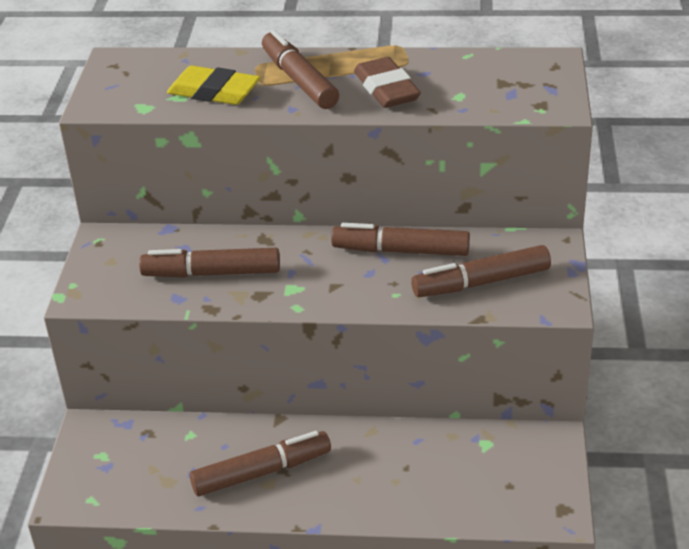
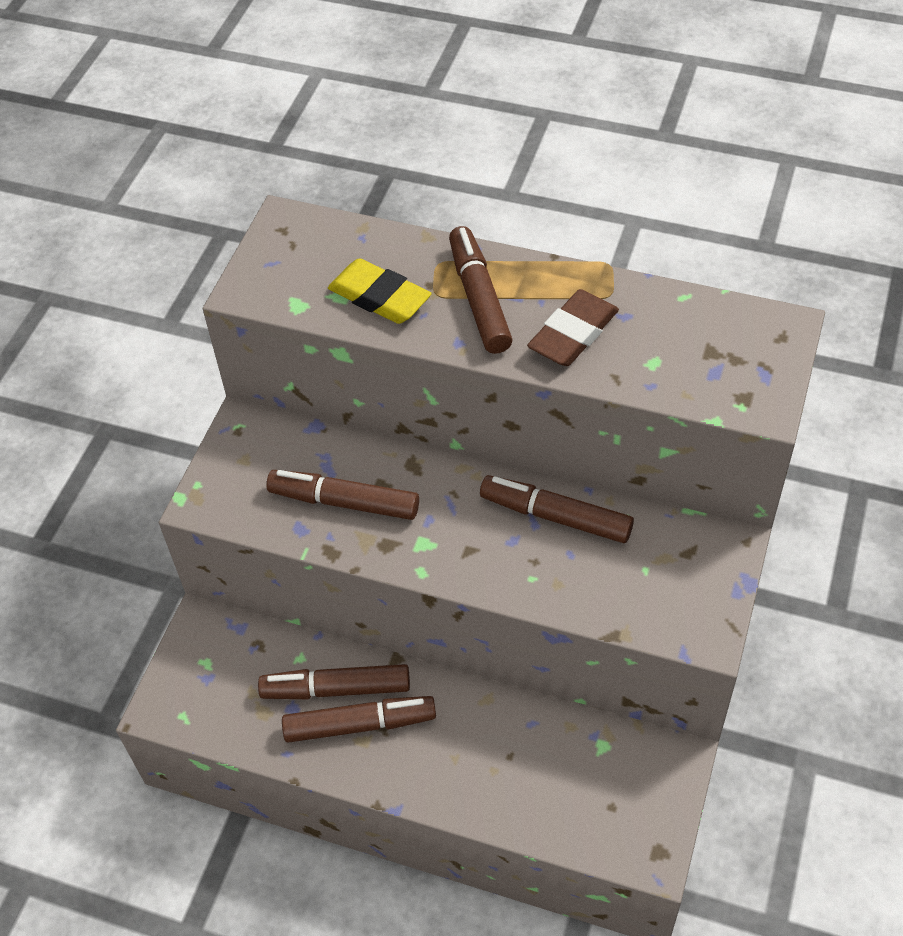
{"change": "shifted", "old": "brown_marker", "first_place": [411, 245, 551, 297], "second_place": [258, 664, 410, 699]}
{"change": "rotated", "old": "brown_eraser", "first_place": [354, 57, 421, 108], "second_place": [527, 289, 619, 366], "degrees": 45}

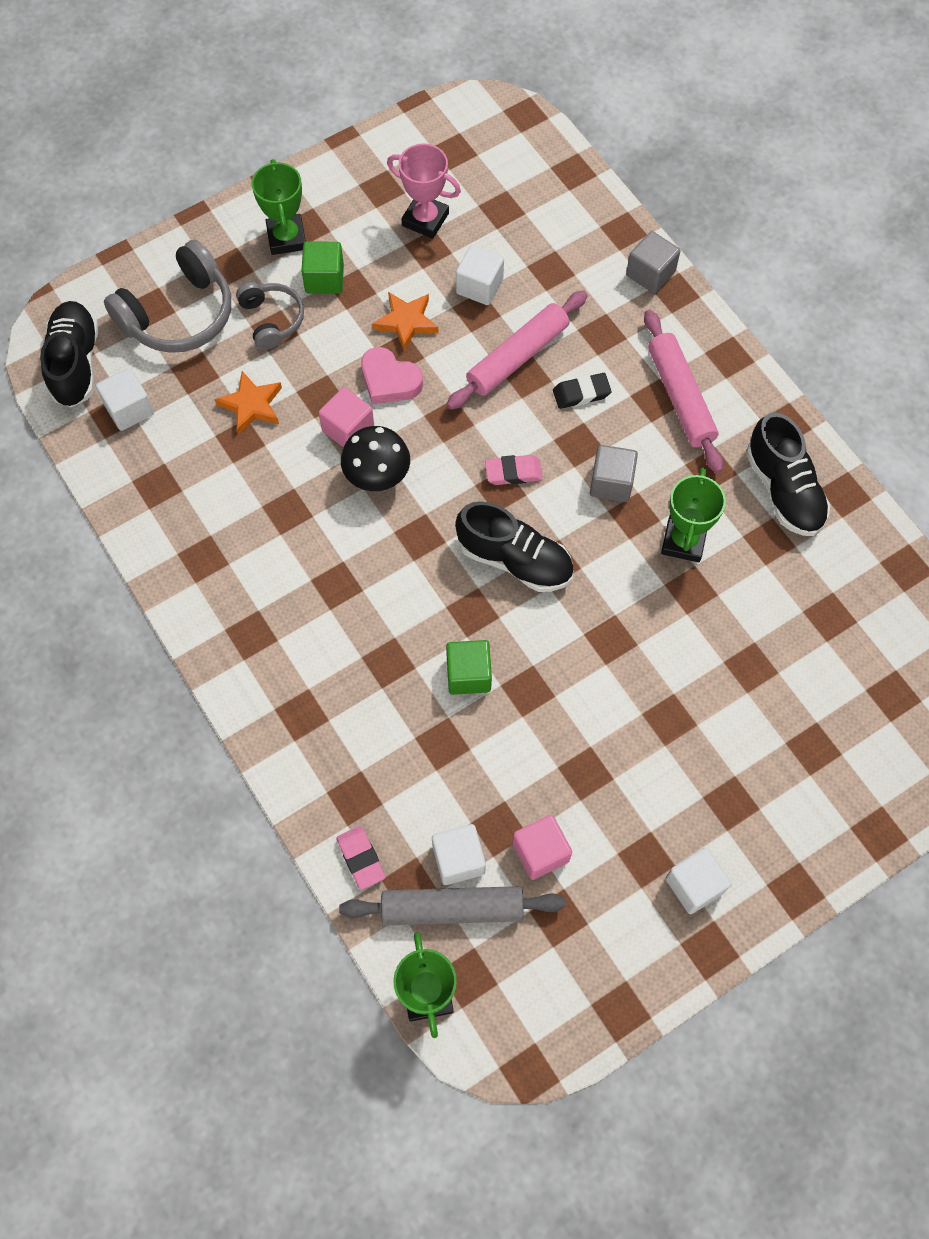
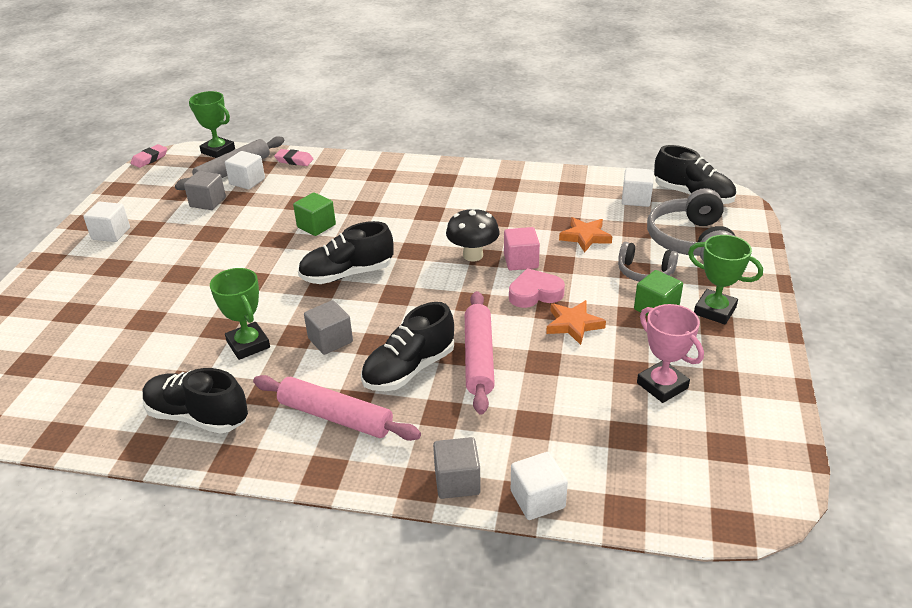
{"change": "shifted", "old": "white_cube", "first_place": [456, 245, 504, 305], "second_place": [511, 452, 568, 520]}
{"change": "shifted", "old": "pink_eraser", "first_place": [485, 455, 543, 485], "second_place": [131, 144, 167, 168]}
{"change": "swapped", "old": "black_eraser", "new": "black_shoe", "first_place": [553, 373, 612, 409], "second_place": [361, 302, 454, 391]}
{"change": "repainted", "old": "pink_cube", "new": "grey_cube", "first_place": [512, 815, 572, 880], "second_place": [184, 171, 226, 210]}
{"change": "rotated", "old": "pink_trophy", "first_place": [387, 143, 461, 239], "second_place": [637, 304, 704, 403], "degrees": 75}

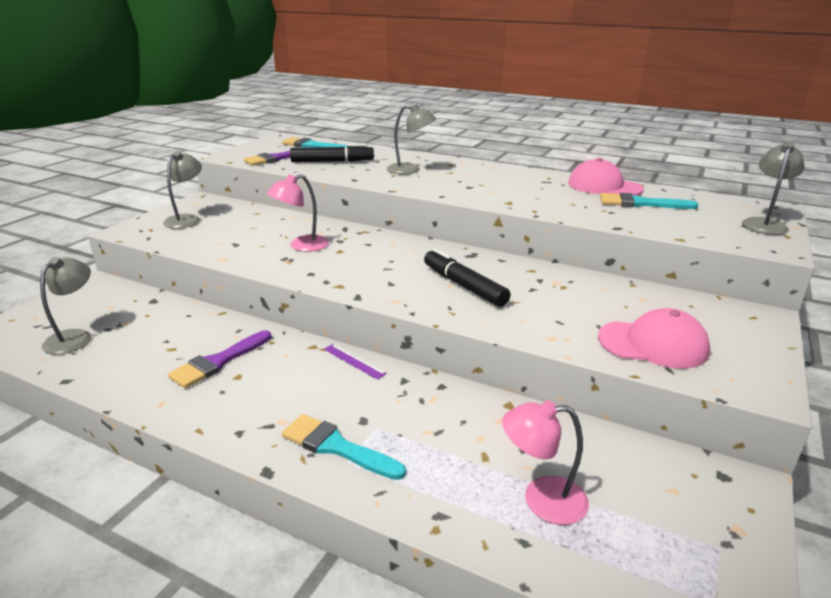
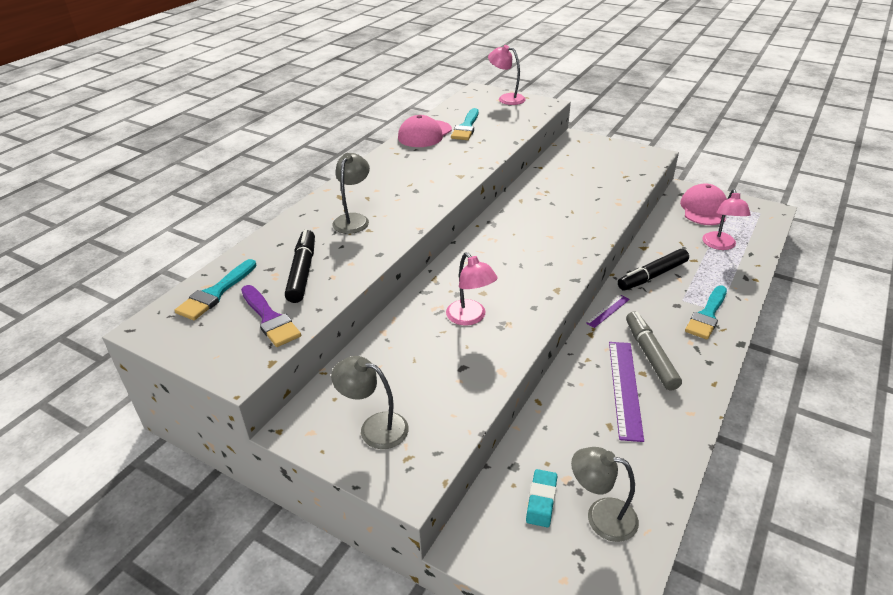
{"change": "new", "new": "turquoise_eraser", "second_place": [526, 469, 557, 527]}
{"change": "new", "new": "grey_marker", "second_place": [626, 312, 682, 390]}
{"change": "shifted", "old": "black_marker", "first_place": [424, 248, 511, 307], "second_place": [618, 249, 689, 290]}
{"change": "shifted", "old": "pink_cap", "first_place": [598, 308, 710, 369], "second_place": [680, 183, 727, 225]}
{"change": "swapped", "old": "purple_brush", "new": "purple_ruler", "first_place": [168, 330, 271, 388], "second_place": [609, 342, 644, 442]}
{"change": "repainted", "old": "grey_lamp", "new": "pink_lamp", "first_place": [742, 142, 805, 235], "second_place": [488, 45, 526, 105]}

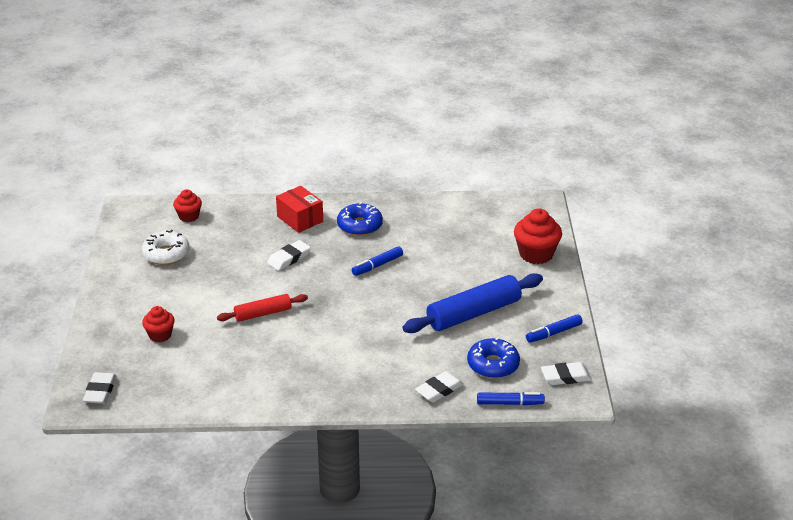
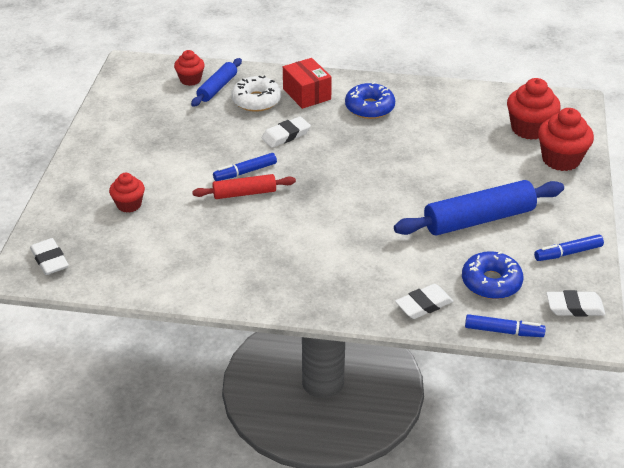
{"change": "new", "new": "blue_rolling_pin", "second_place": [191, 58, 242, 107]}
{"change": "new", "new": "red_cupcake", "second_place": [507, 78, 561, 140]}
{"change": "shifted", "old": "white_donut", "first_place": [142, 230, 190, 265], "second_place": [231, 76, 281, 112]}
{"change": "shifted", "old": "blue_marker", "first_place": [352, 246, 403, 276], "second_place": [213, 153, 277, 181]}
{"change": "rotated", "old": "white_eraser", "first_place": [83, 372, 117, 404], "second_place": [30, 238, 69, 275], "degrees": -45}

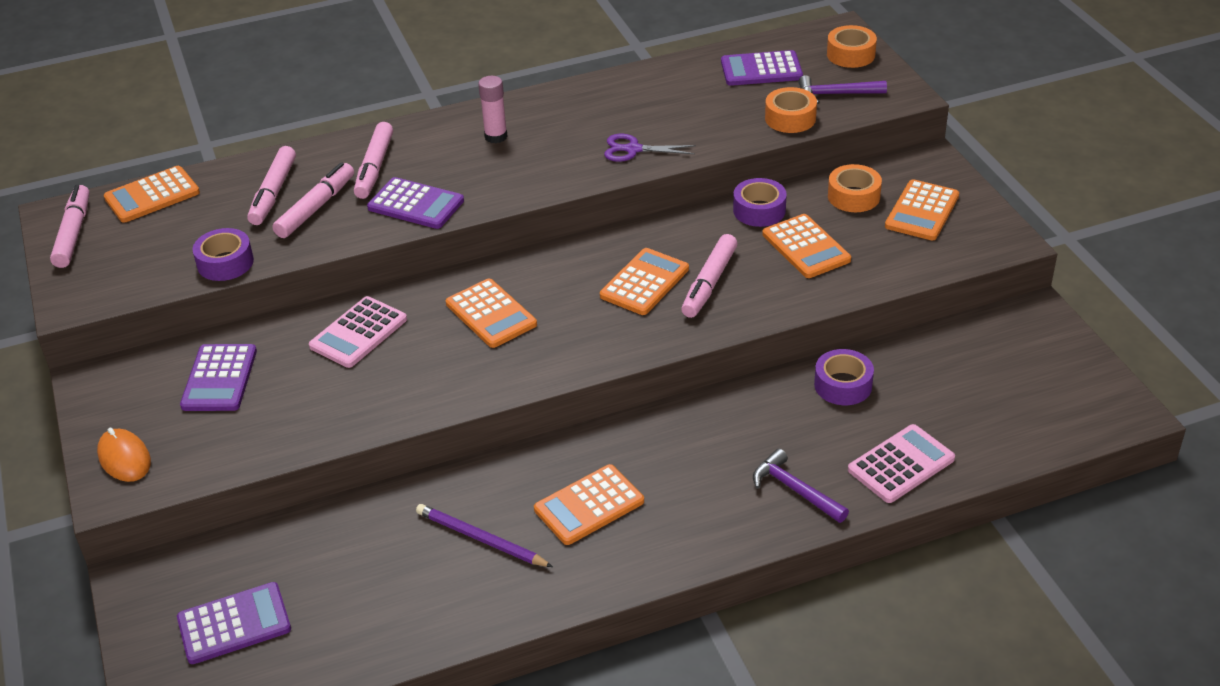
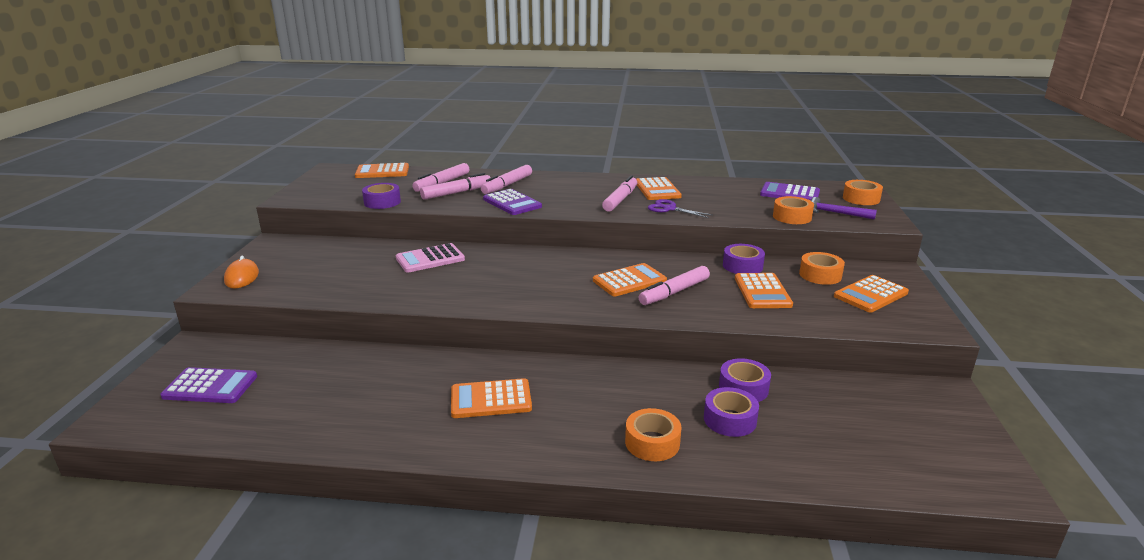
{"change": "gone", "old": "purple_calculator", "first_place": [180, 344, 257, 411]}
{"change": "gone", "old": "purple_pencil", "first_place": [416, 504, 553, 567]}
{"change": "gone", "old": "pink_glue_stick", "first_place": [478, 76, 508, 143]}
{"change": "gone", "old": "pink_calculator", "first_place": [848, 424, 955, 503]}
{"change": "new", "new": "purple_tape", "second_place": [704, 387, 759, 437]}
{"change": "shifted", "old": "pink_marker", "first_place": [50, 185, 90, 268], "second_place": [602, 176, 637, 212]}
{"change": "shifted", "old": "orange_calculator", "first_place": [446, 278, 537, 348], "second_place": [636, 177, 682, 200]}
{"change": "swapped", "old": "purple_hammer", "new": "orange_tape", "first_place": [753, 449, 849, 523], "second_place": [625, 408, 682, 461]}

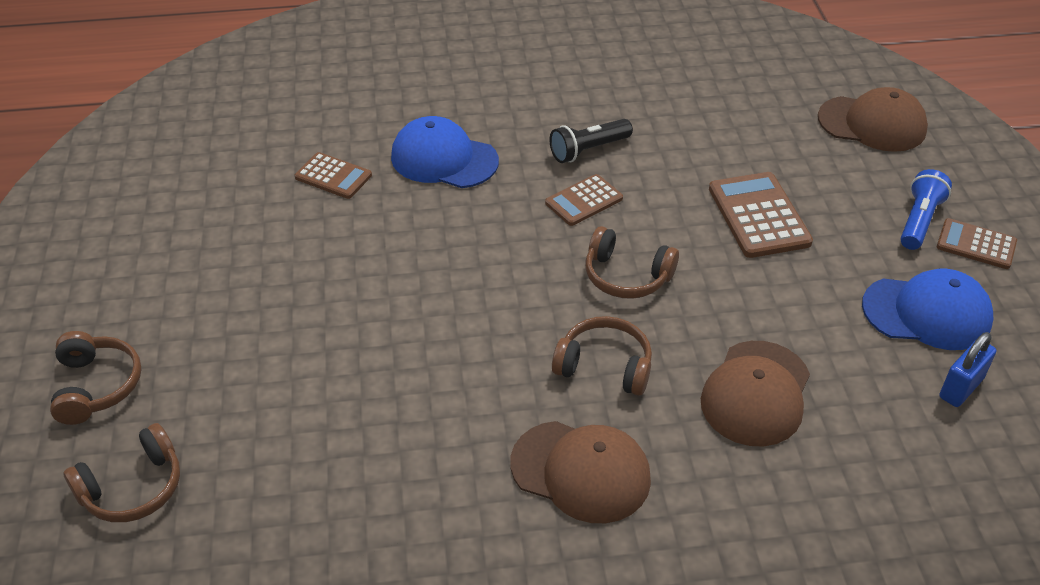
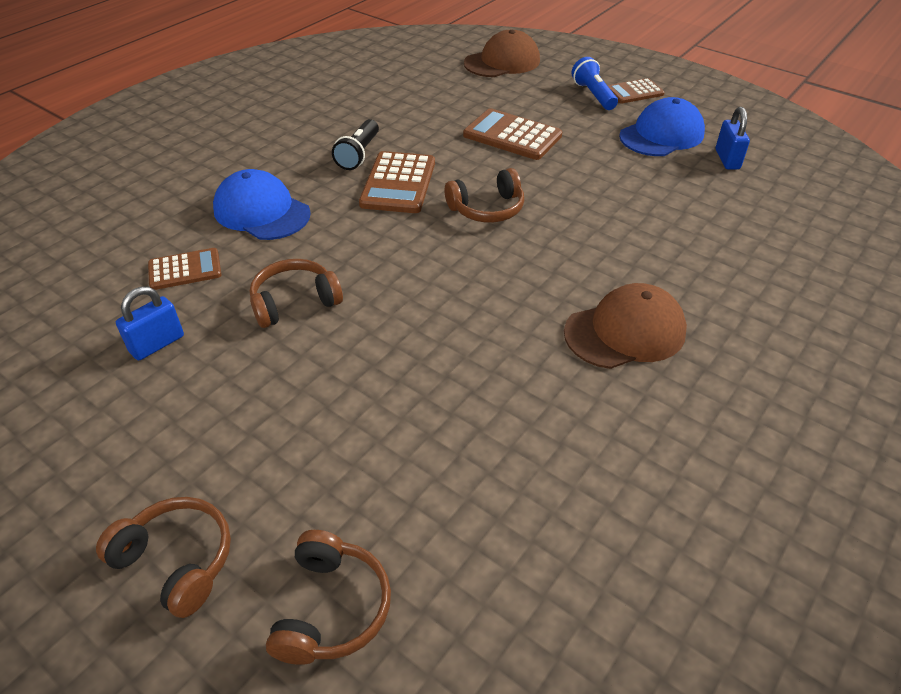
{"change": "gone", "old": "brown_cap", "first_place": [701, 341, 810, 446]}
{"change": "new", "new": "blue_padlock", "second_place": [116, 286, 184, 360]}
{"change": "shifted", "old": "brown_headphones", "first_place": [552, 316, 652, 396], "second_place": [250, 259, 343, 328]}
{"change": "rotated", "old": "blue_cap", "first_place": [391, 116, 499, 188], "second_place": [213, 169, 311, 240], "degrees": 60}
{"change": "scaled", "old": "brown_calculator", "first_place": [545, 174, 623, 226], "second_place": [359, 151, 435, 213], "factor": 1.57}

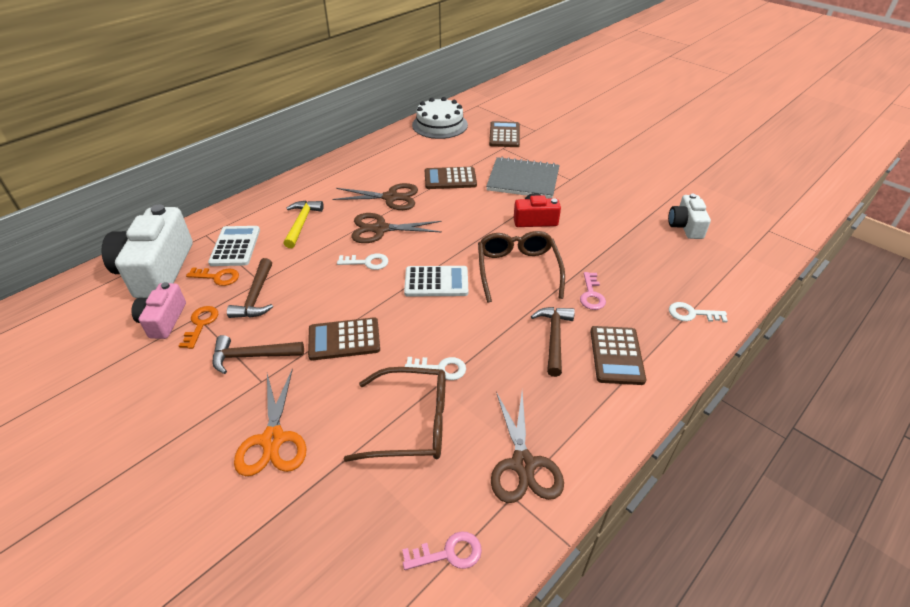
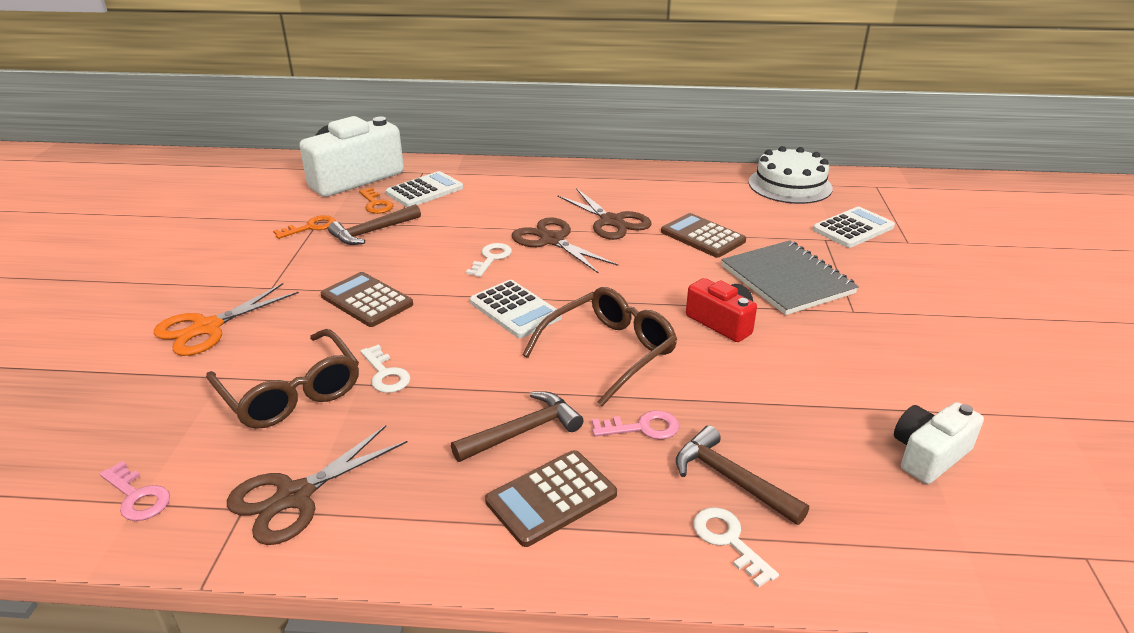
{"change": "gone", "old": "pink_camera", "first_place": [131, 282, 186, 339]}
{"change": "gone", "old": "yellow_hammer", "first_place": [284, 201, 324, 248]}
{"change": "shifted", "old": "brown_hammer", "first_place": [213, 335, 304, 374], "second_place": [676, 425, 809, 525]}
{"change": "repainted", "old": "brown_calculator", "new": "white_calculator", "first_place": [489, 121, 520, 147], "second_place": [812, 207, 895, 248]}
{"change": "rotated", "old": "white_key", "first_place": [337, 253, 388, 270], "second_place": [466, 243, 512, 277], "degrees": -120}
{"change": "rotated", "old": "pink_key", "first_place": [580, 272, 606, 310], "second_place": [592, 410, 679, 440], "degrees": -150}

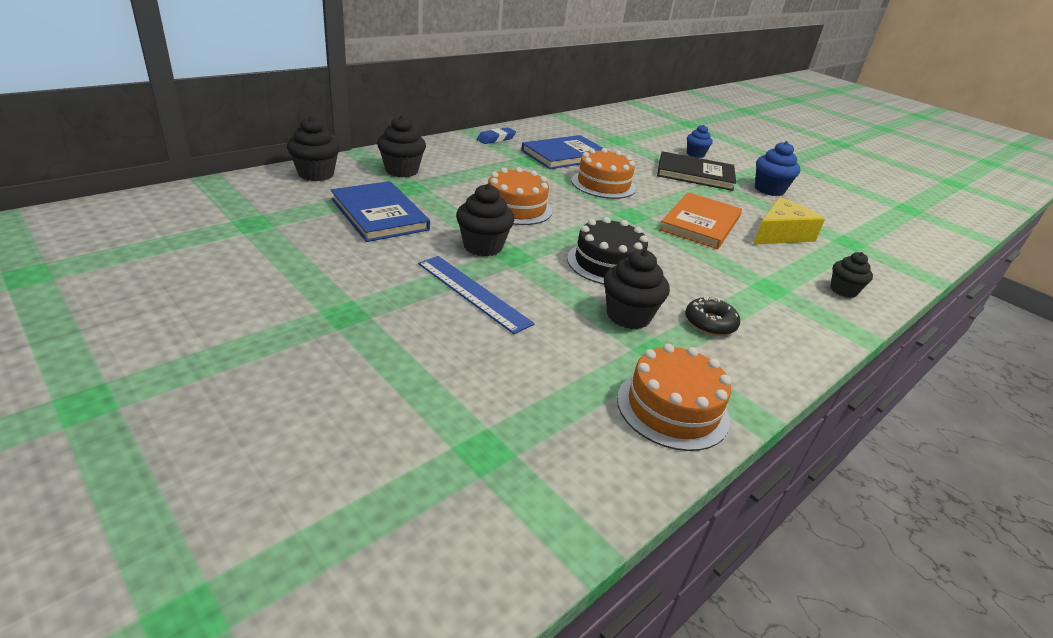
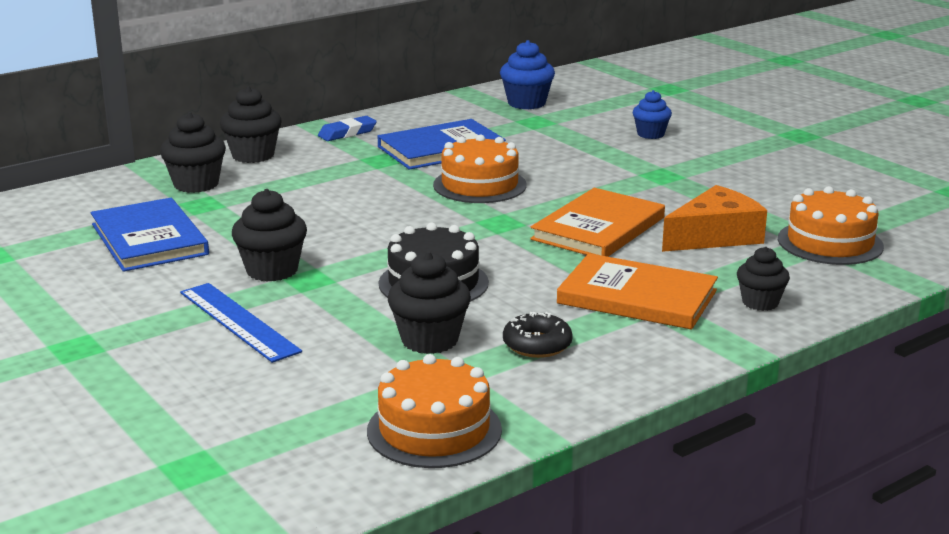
{"change": "gone", "old": "black_book", "first_place": [657, 151, 736, 191]}
{"change": "new", "new": "orange_book", "second_place": [557, 253, 718, 329]}
{"change": "shifted", "old": "black_cupcake", "first_place": [287, 116, 340, 181], "second_place": [220, 86, 282, 163]}
{"change": "shifted", "old": "orange_cake", "first_place": [488, 167, 553, 225], "second_place": [778, 186, 884, 265]}
{"change": "shifted", "old": "blue_cupcake", "first_place": [755, 141, 800, 196], "second_place": [500, 40, 555, 109]}
{"change": "repainted", "old": "yellow_cheese", "new": "orange_cheese", "first_place": [753, 197, 825, 245], "second_place": [662, 185, 767, 252]}

